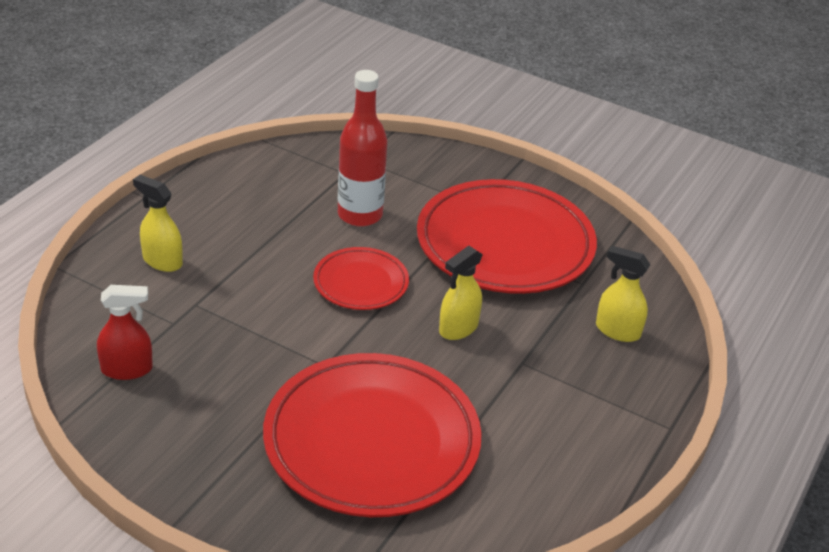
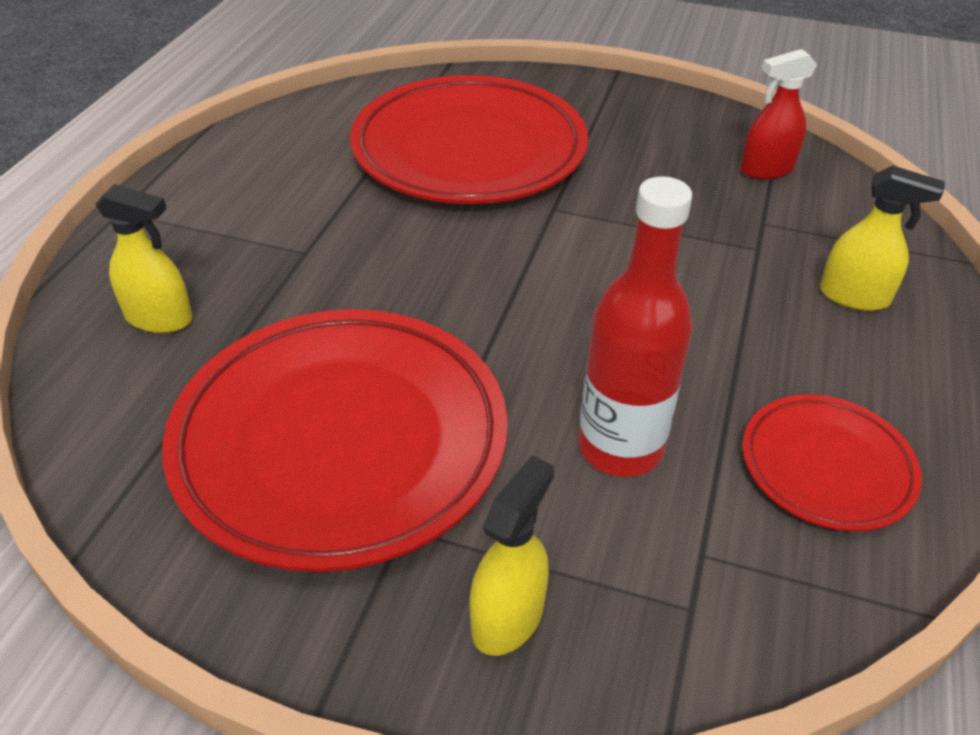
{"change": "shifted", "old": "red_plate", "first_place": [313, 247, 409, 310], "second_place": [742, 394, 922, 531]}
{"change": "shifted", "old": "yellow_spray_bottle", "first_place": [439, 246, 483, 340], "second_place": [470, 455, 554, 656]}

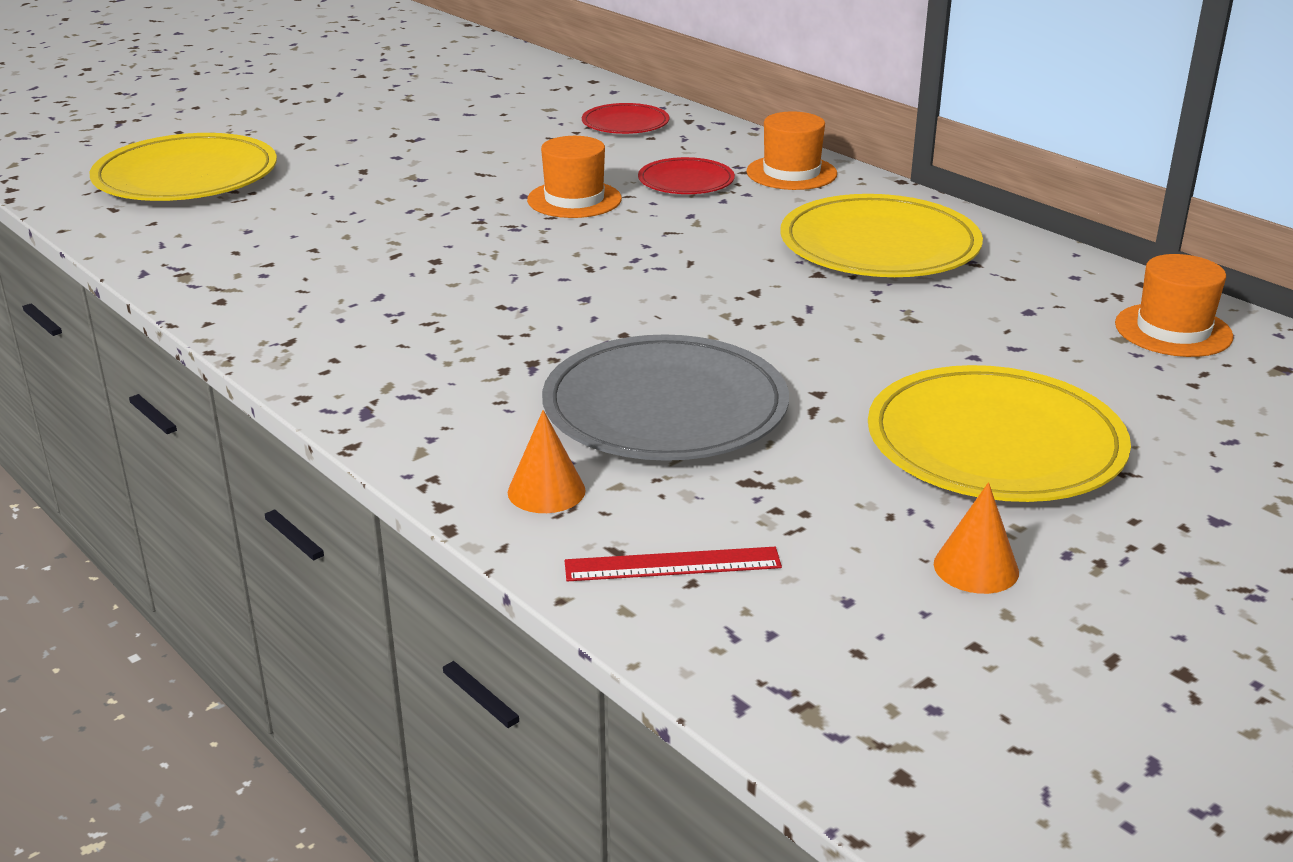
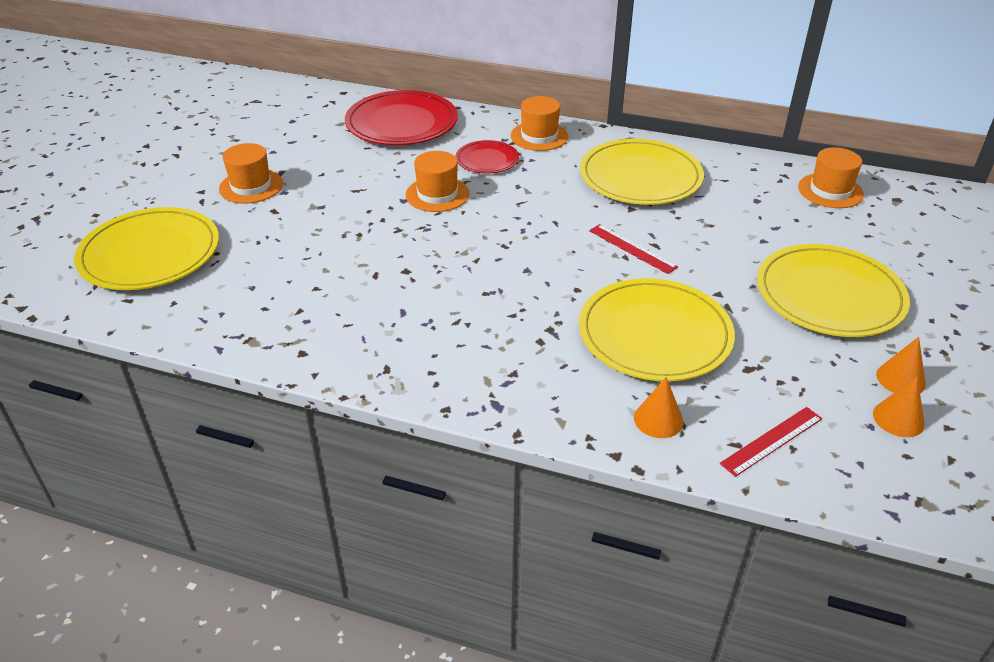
{"change": "new", "new": "orange_hat", "second_place": [219, 143, 283, 204]}
{"change": "new", "new": "red_ruler", "second_place": [589, 224, 678, 274]}
{"change": "new", "new": "orange_cone", "second_place": [873, 376, 925, 437]}
{"change": "repainted", "old": "grey_plate", "new": "yellow_plate", "first_place": [542, 334, 789, 461], "second_place": [579, 278, 735, 381]}
{"change": "scaled", "old": "red_plate", "first_place": [582, 103, 670, 134], "second_place": [345, 90, 458, 145], "factor": 1.88}

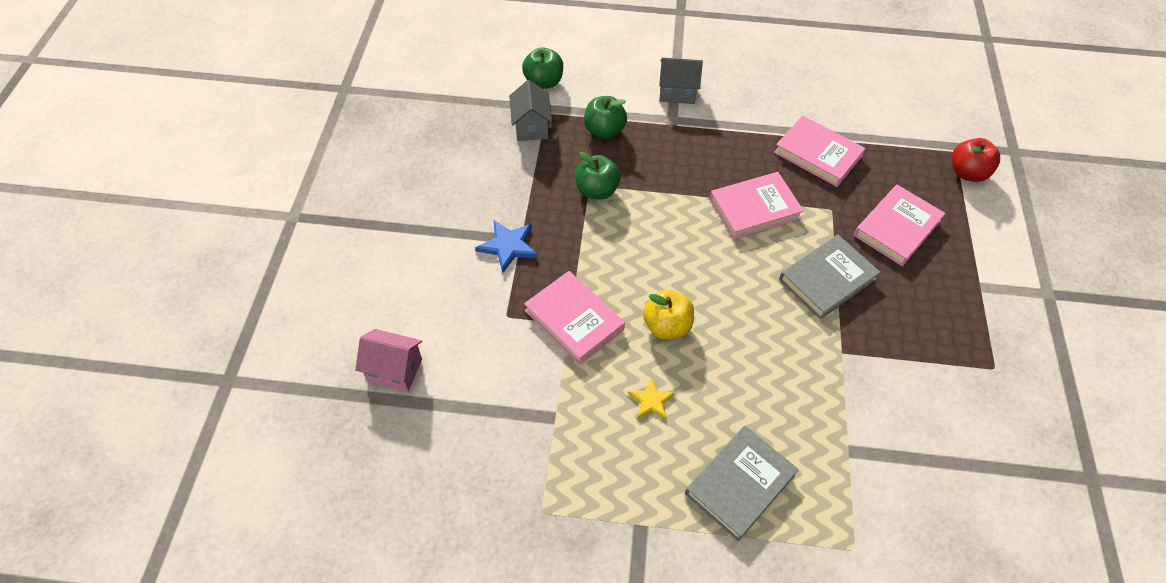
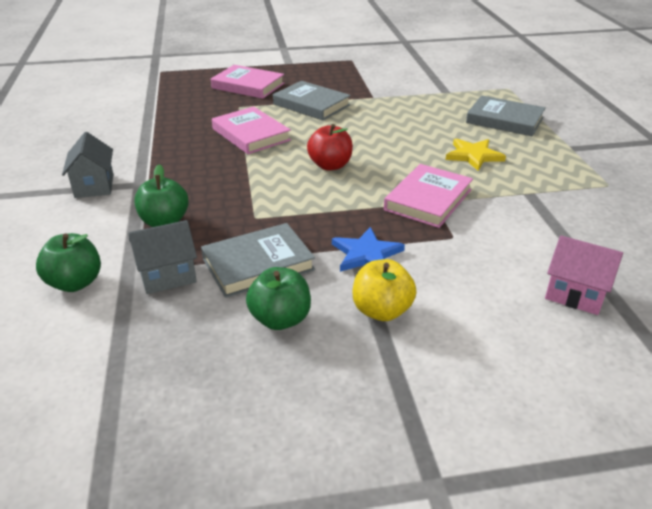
{"change": "gone", "old": "pink_book", "first_place": [774, 116, 866, 187]}
{"change": "new", "new": "grey_book", "second_place": [201, 223, 315, 298]}
{"change": "shifted", "old": "green_apple", "first_place": [575, 152, 621, 200], "second_place": [246, 267, 311, 330]}
{"change": "shifted", "old": "yellow_apple", "first_place": [643, 290, 694, 339], "second_place": [352, 259, 416, 321]}
{"change": "shifted", "old": "red_apple", "first_place": [952, 138, 1000, 182], "second_place": [307, 124, 353, 170]}
{"change": "rotated", "old": "pink_house", "first_place": [355, 329, 422, 391], "second_place": [545, 235, 623, 315], "degrees": -60}
{"change": "scaled", "old": "yellow_star", "first_place": [628, 377, 675, 420], "second_place": [445, 138, 506, 171], "factor": 1.51}

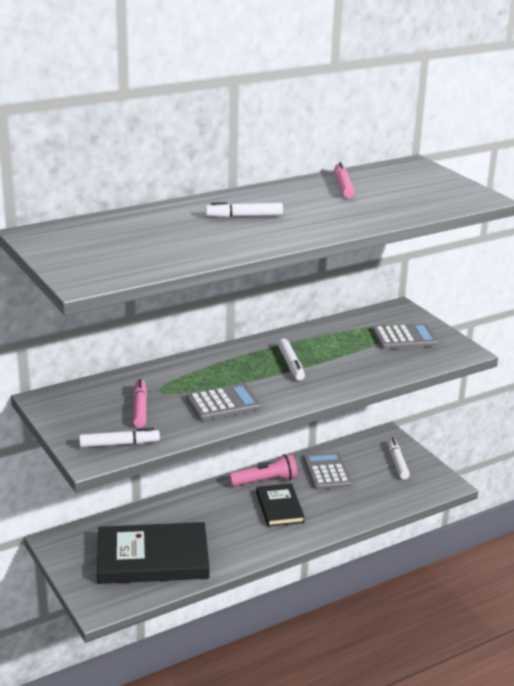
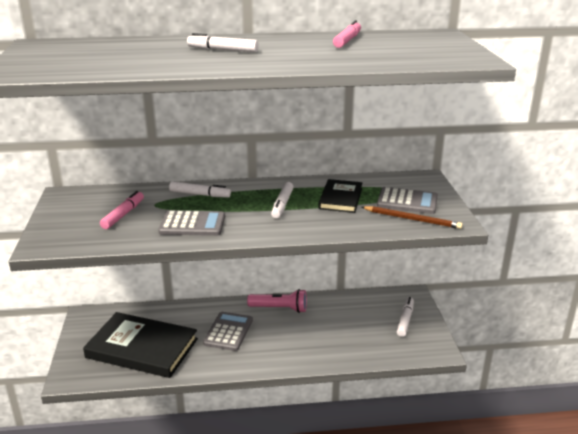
{"change": "new", "new": "brown_pencil", "second_place": [362, 206, 463, 229]}
{"change": "shifted", "old": "white_marker", "first_place": [79, 428, 160, 447], "second_place": [169, 181, 231, 198]}
{"change": "shifted", "old": "black_book", "first_place": [256, 483, 305, 527], "second_place": [318, 179, 362, 213]}
{"change": "shifted", "old": "grey_calculator", "first_place": [303, 452, 352, 490], "second_place": [203, 312, 253, 351]}

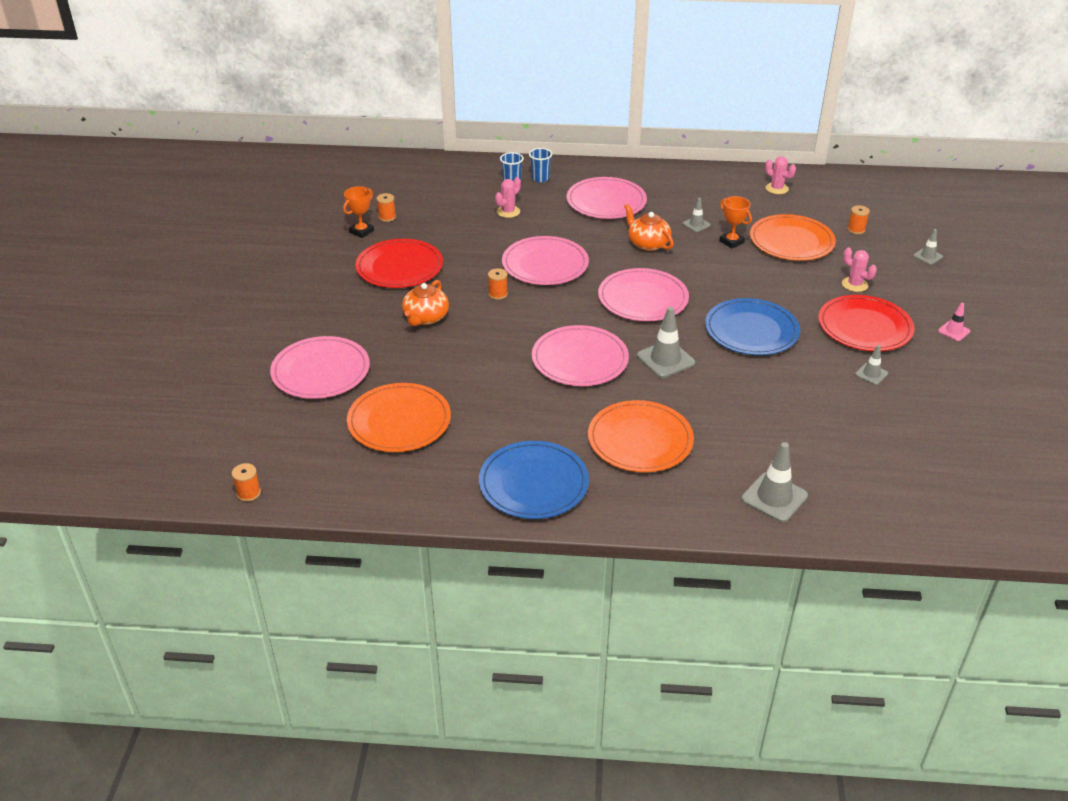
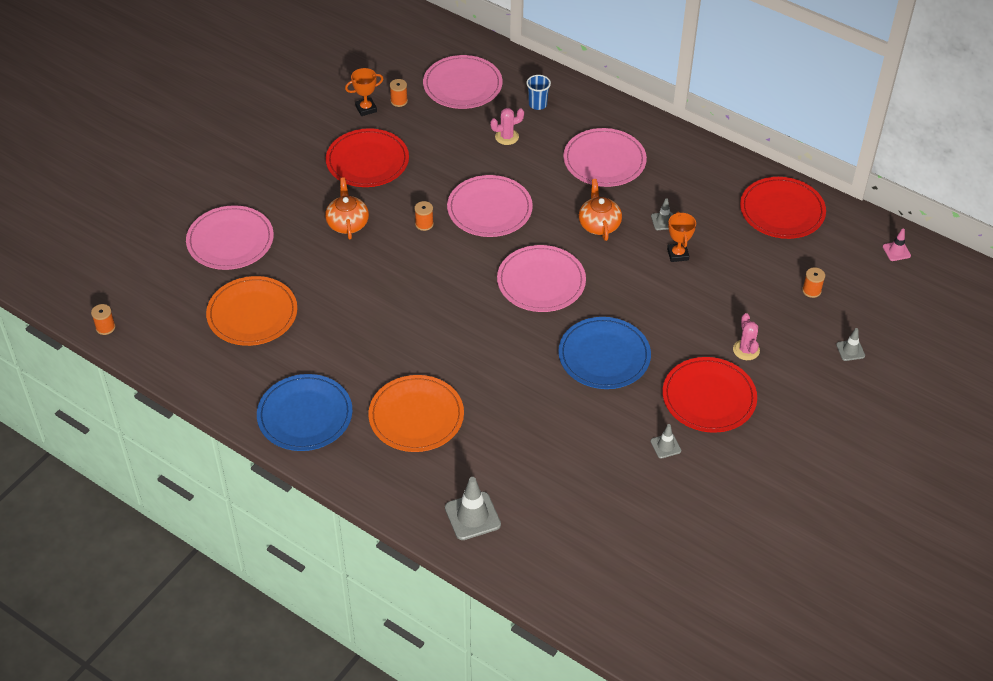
{"change": "gone", "old": "blue_cup", "first_place": [529, 148, 552, 183]}
{"change": "gone", "old": "grey_traffic_cone", "first_place": [637, 307, 695, 378]}
{"change": "gone", "old": "orange_plate", "first_place": [750, 214, 836, 261]}
{"change": "shifted", "old": "pink_plate", "first_place": [532, 325, 629, 386], "second_place": [423, 55, 502, 109]}
{"change": "shifted", "old": "pink_traffic_cone", "first_place": [938, 303, 970, 341], "second_place": [883, 229, 911, 261]}
{"change": "swapped", "old": "pink_cactus", "new": "red_plate", "first_place": [765, 156, 796, 194], "second_place": [740, 177, 826, 239]}
{"change": "rotated", "old": "orange_teapot", "first_place": [402, 280, 449, 326], "second_place": [325, 177, 369, 239], "degrees": 120}

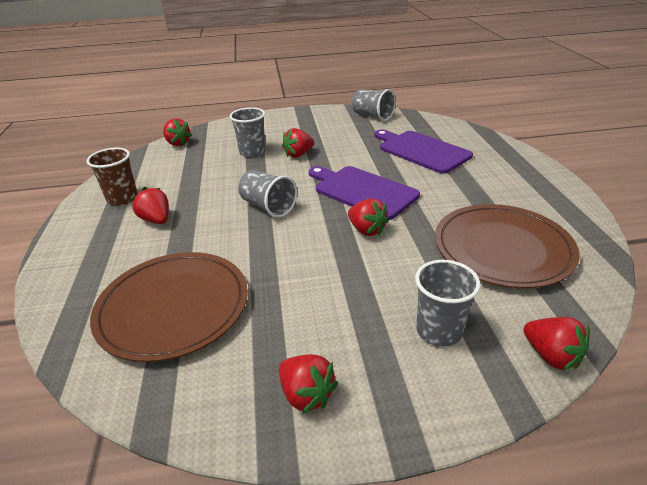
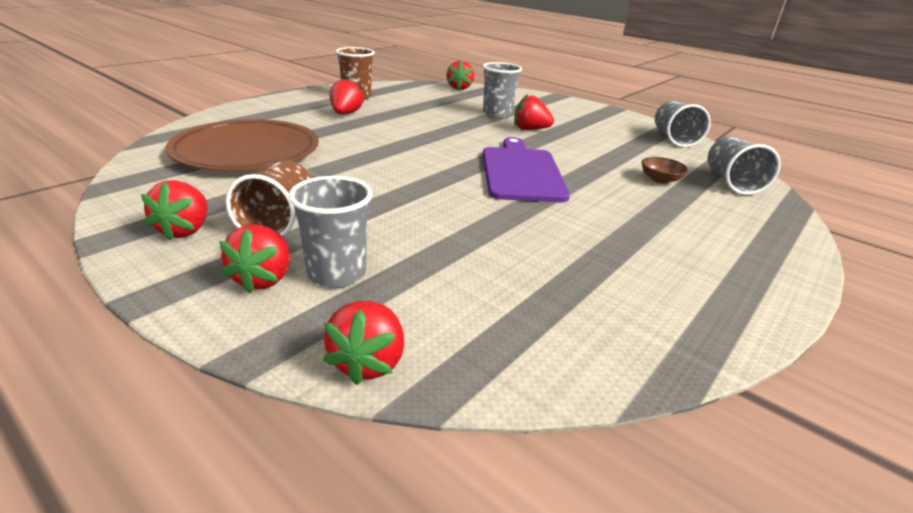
{"change": "gone", "old": "brown_plate", "first_place": [435, 204, 580, 289]}
{"change": "new", "new": "brown_cup", "second_place": [225, 160, 311, 237]}
{"change": "shifted", "old": "grey_cup", "first_place": [238, 170, 297, 218], "second_place": [708, 136, 781, 195]}
{"change": "shifted", "old": "red_strawberry", "first_place": [348, 198, 389, 236], "second_place": [219, 225, 290, 293]}
{"change": "swapped", "old": "purple_cutting_board", "new": "brown_bowl", "first_place": [374, 130, 473, 174], "second_place": [642, 157, 688, 184]}

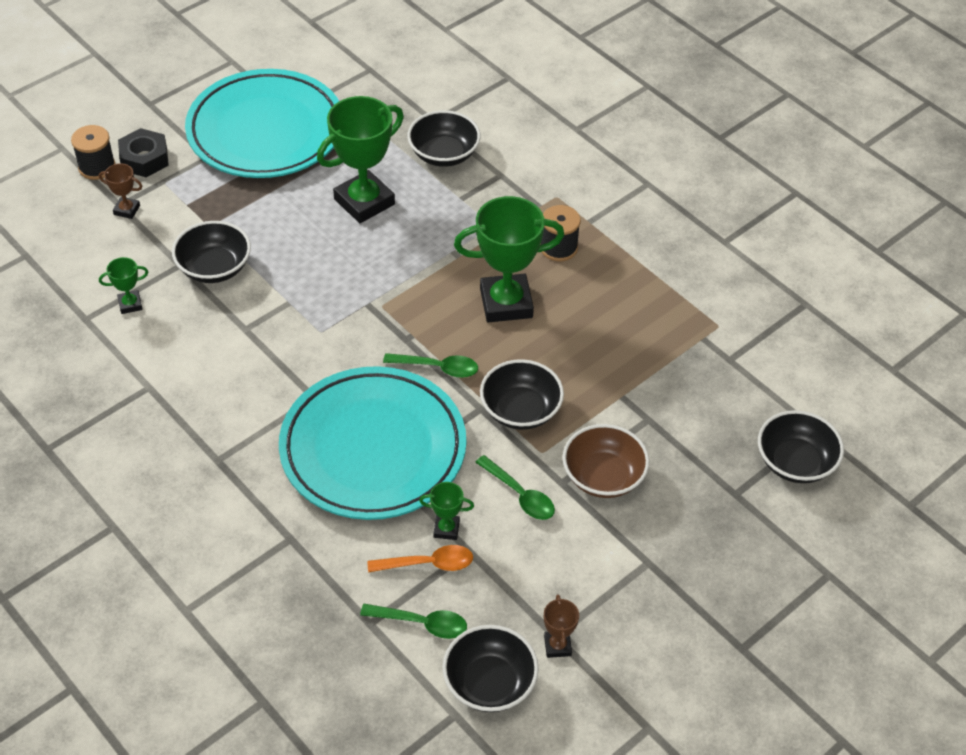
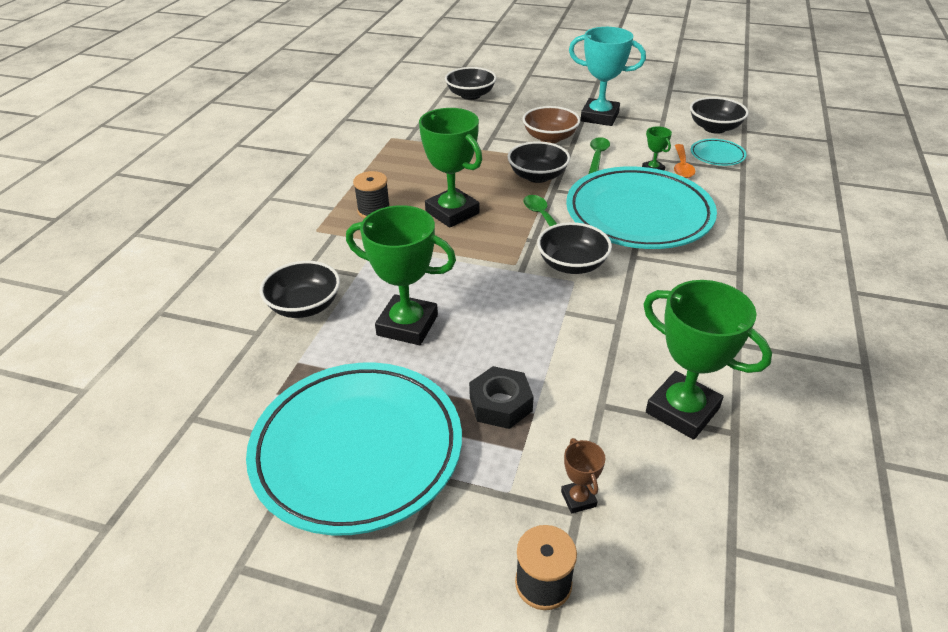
{"change": "gone", "old": "brown_trophy", "first_place": [544, 595, 579, 658]}
{"change": "new", "new": "turquoise_trophy", "second_place": [569, 27, 646, 126]}
{"change": "shifted", "old": "black_nut", "first_place": [118, 128, 169, 177], "second_place": [469, 366, 534, 429]}
{"change": "shifted", "old": "black_bowl", "first_place": [172, 221, 251, 283], "second_place": [537, 222, 612, 274]}
{"change": "swapped", "old": "green_spoon", "new": "turquoise_plate", "first_place": [360, 604, 467, 639], "second_place": [691, 139, 747, 166]}
{"change": "rotated", "old": "orange_spoon", "first_place": [368, 545, 473, 573], "second_place": [674, 144, 695, 178], "degrees": -135}
{"change": "scaled", "old": "green_trophy", "first_place": [99, 257, 148, 314], "second_place": [643, 280, 772, 440], "factor": 2.22}

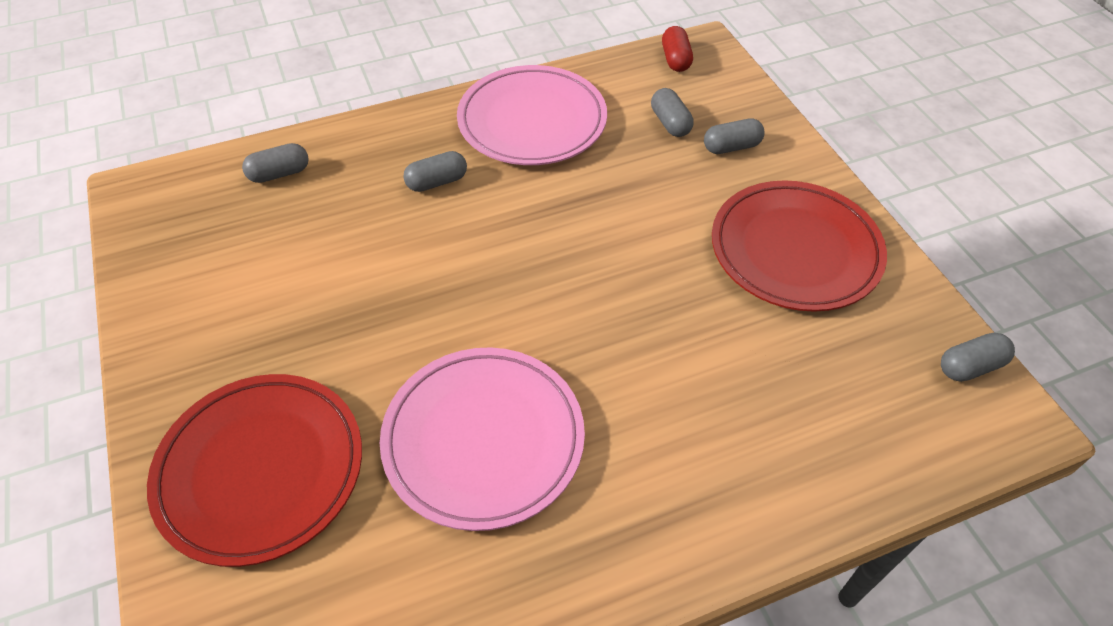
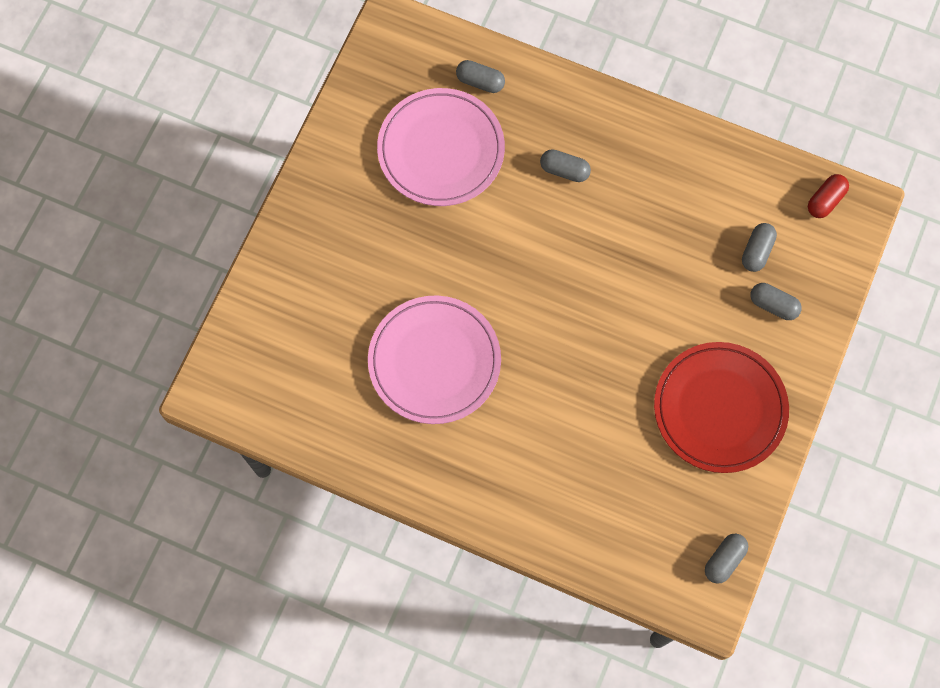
{"change": "gone", "old": "red_plate", "first_place": [147, 374, 362, 567]}
{"change": "shifted", "old": "pink_plate", "first_place": [457, 65, 607, 165], "second_place": [377, 88, 505, 206]}
{"change": "rotated", "old": "grey_capsule", "first_place": [941, 333, 1015, 382], "second_place": [705, 534, 748, 584], "degrees": -75}

